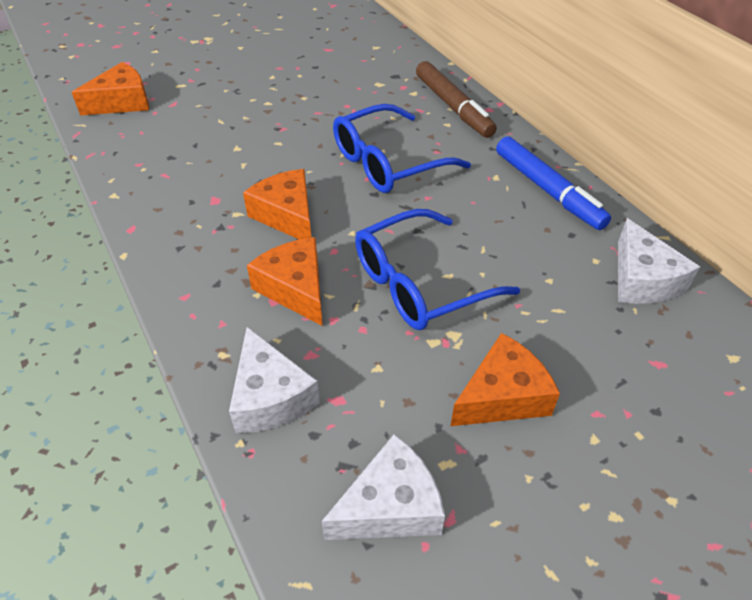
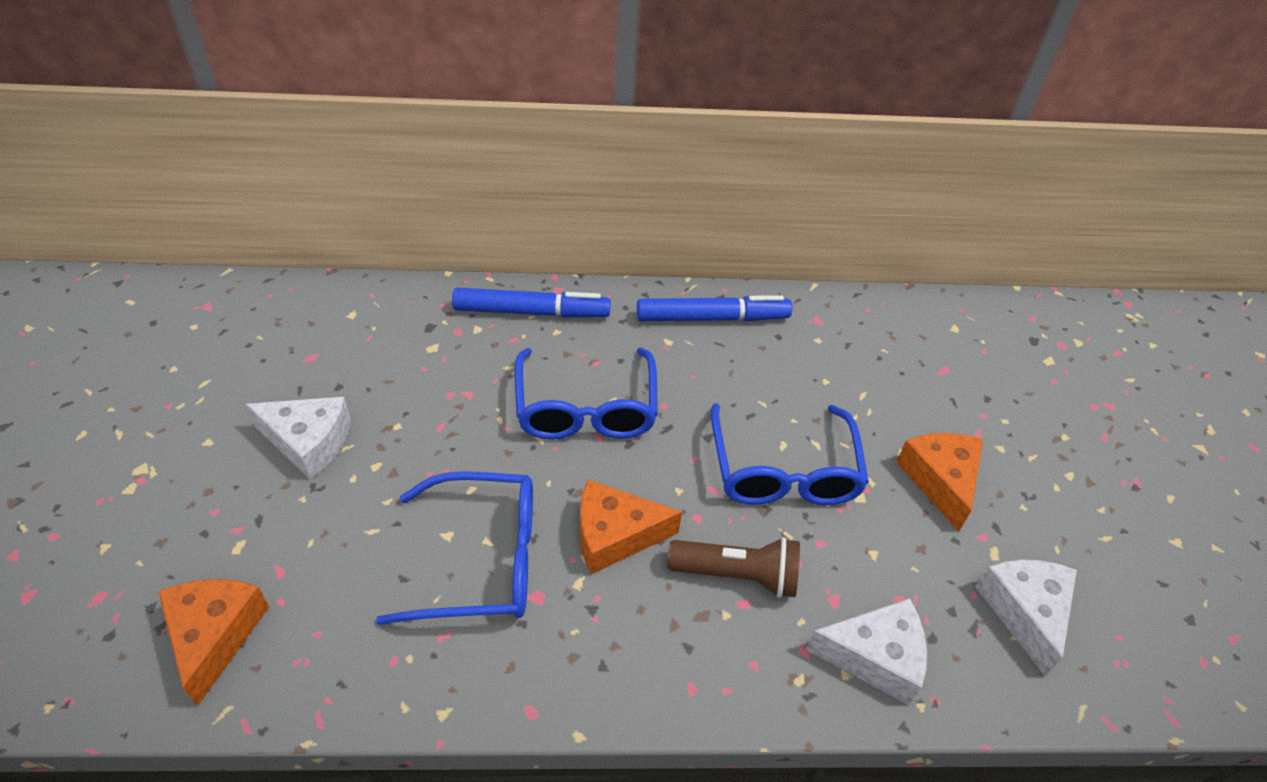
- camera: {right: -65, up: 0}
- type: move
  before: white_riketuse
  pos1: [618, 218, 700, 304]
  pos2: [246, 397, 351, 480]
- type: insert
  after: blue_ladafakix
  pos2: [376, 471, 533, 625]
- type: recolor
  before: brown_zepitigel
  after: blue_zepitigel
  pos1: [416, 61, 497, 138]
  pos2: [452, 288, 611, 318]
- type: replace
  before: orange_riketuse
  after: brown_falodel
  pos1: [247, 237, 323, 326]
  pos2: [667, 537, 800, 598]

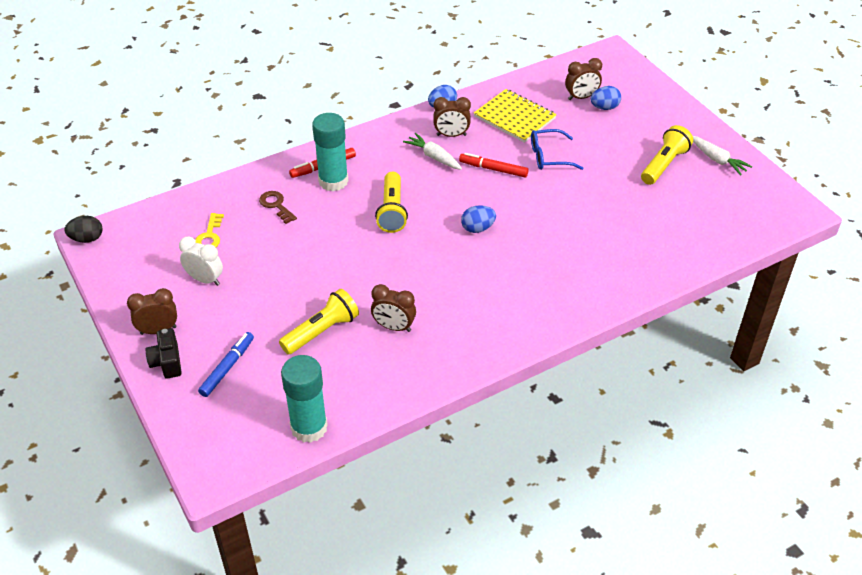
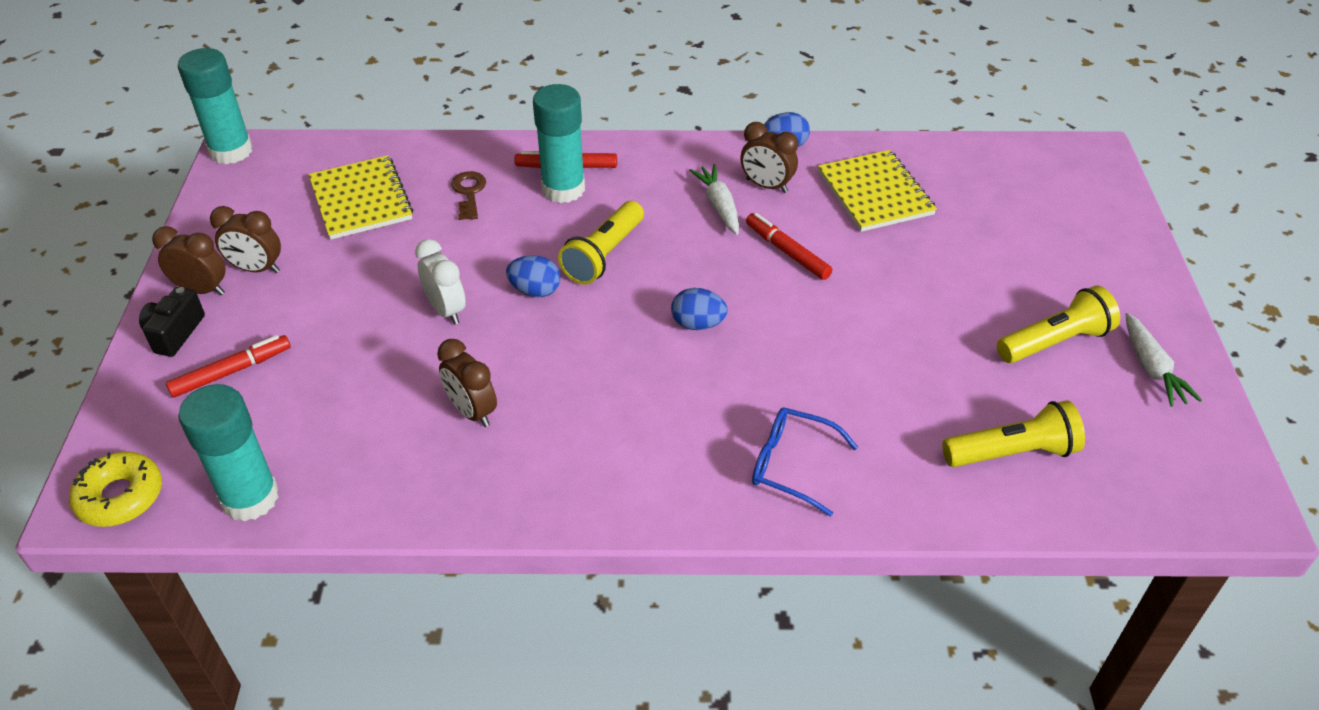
- camera: {right: 30, up: 0}
- type: insert
  after: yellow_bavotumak
  pos2: [69, 452, 162, 527]
- type: recolor
  before: blue_zepitigel
  after: red_zepitigel
  pos1: [198, 332, 254, 397]
  pos2: [166, 335, 291, 398]
- type: replace
  before: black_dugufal
  after: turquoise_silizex
  pos1: [64, 216, 103, 243]
  pos2: [178, 48, 253, 164]
- type: move
  before: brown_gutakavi
  pos1: [565, 58, 602, 100]
  pos2: [210, 206, 281, 273]
- type: replace
  before: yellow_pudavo
  after: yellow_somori
  pos1: [195, 213, 224, 247]
  pos2: [309, 155, 413, 240]
- type: move
  before: white_gutakavi
  pos1: [179, 237, 223, 286]
  pos2: [415, 239, 466, 325]
- type: move
  before: blue_dugufal
  pos1: [591, 86, 621, 110]
  pos2: [506, 255, 561, 297]
- type: move
  before: blue_ladafakix
  pos1: [531, 129, 583, 170]
  pos2: [752, 407, 858, 517]
- type: move
  before: yellow_falodel
  pos1: [279, 289, 359, 355]
  pos2: [942, 400, 1085, 467]

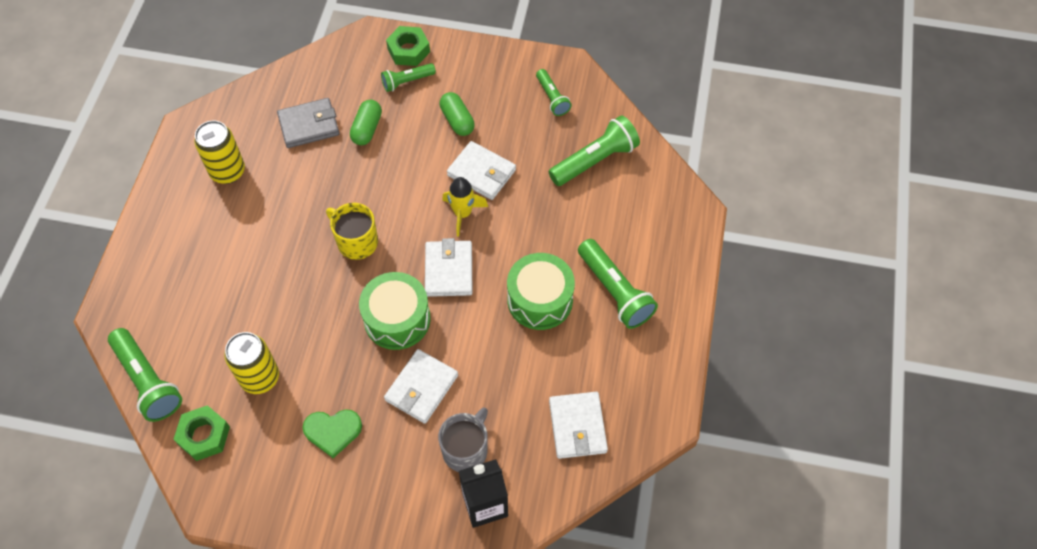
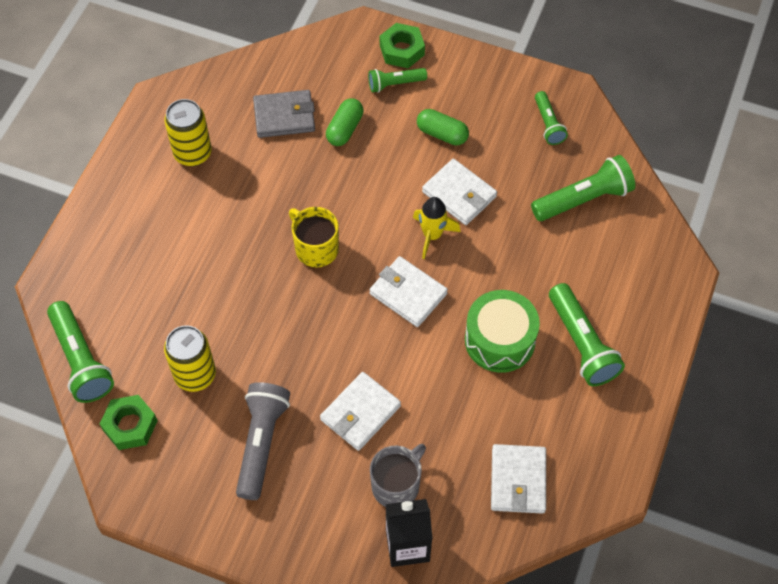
- camera: {right: 10, up: 0}
- type: replace
  before: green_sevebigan
  after: grey_falodel
  pos1: [302, 409, 362, 458]
  pos2: [236, 382, 290, 500]
- type: rotate
  before: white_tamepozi
  pos1: [425, 238, 472, 297]
  pos2: [369, 256, 448, 327]
  turn: -60
- type: rotate
  before: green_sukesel
  pos1: [440, 92, 475, 136]
  pos2: [417, 109, 469, 146]
  turn: -45
- type: delete
  before: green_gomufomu
  pos1: [359, 272, 430, 350]

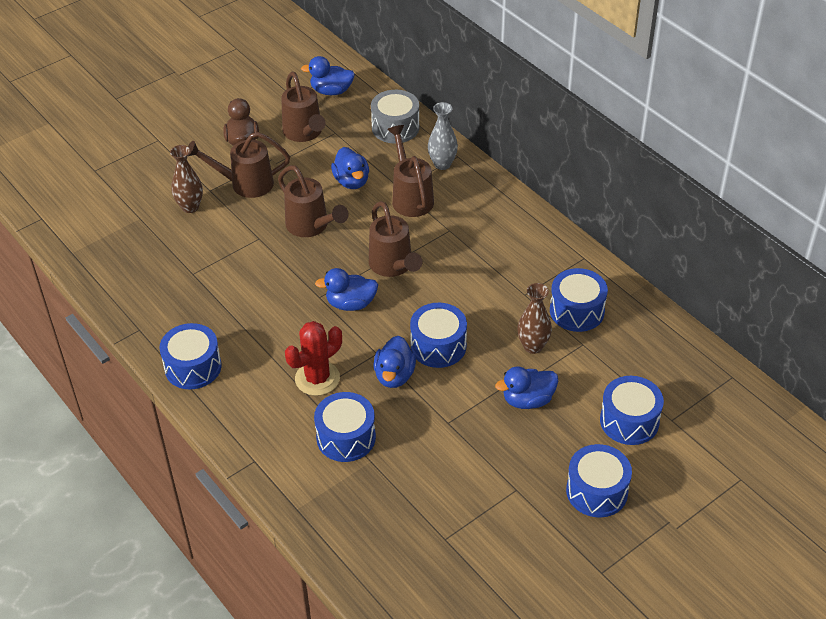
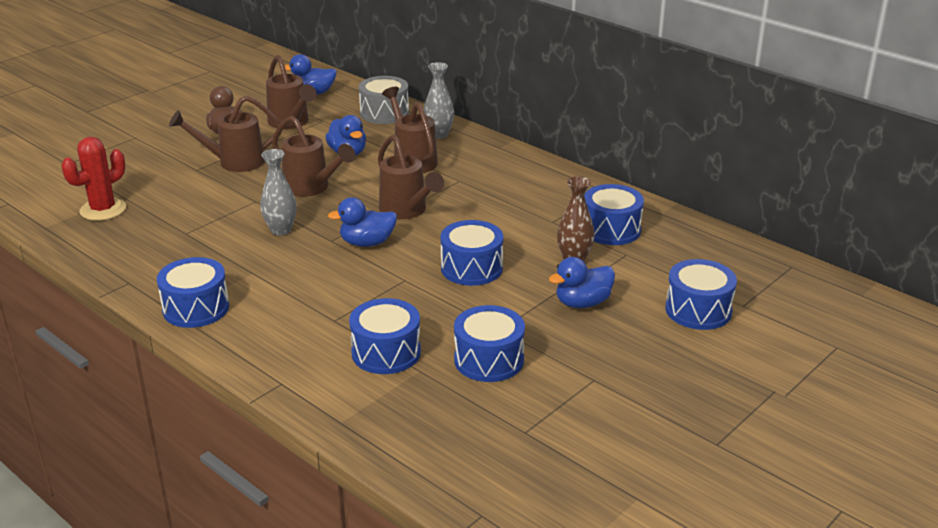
- camera: {right: -10, up: -15}
- type: move
  before: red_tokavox
  pos1: [285, 321, 342, 396]
  pos2: [61, 137, 126, 221]
- type: insert
  after: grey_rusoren
  pos2: [260, 149, 297, 236]
- type: move
  before: blue_gomufomu
  pos1: [566, 444, 632, 517]
  pos2: [454, 305, 525, 382]
- type: delete
  before: brown_rusoren
  pos1: [170, 145, 203, 213]
- type: delete
  before: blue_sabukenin
  pos1: [373, 336, 416, 388]

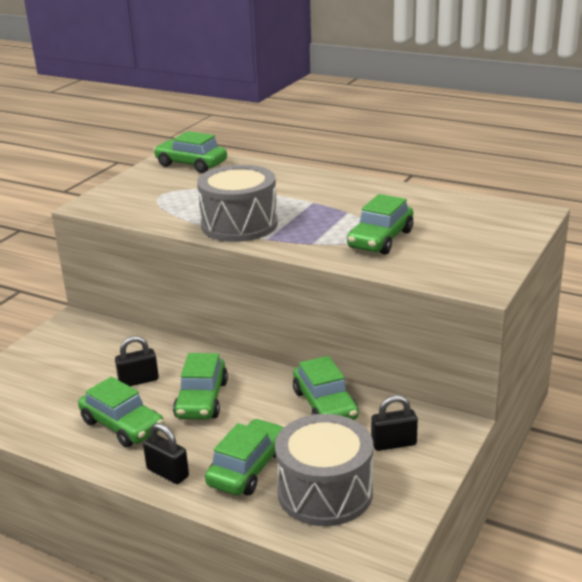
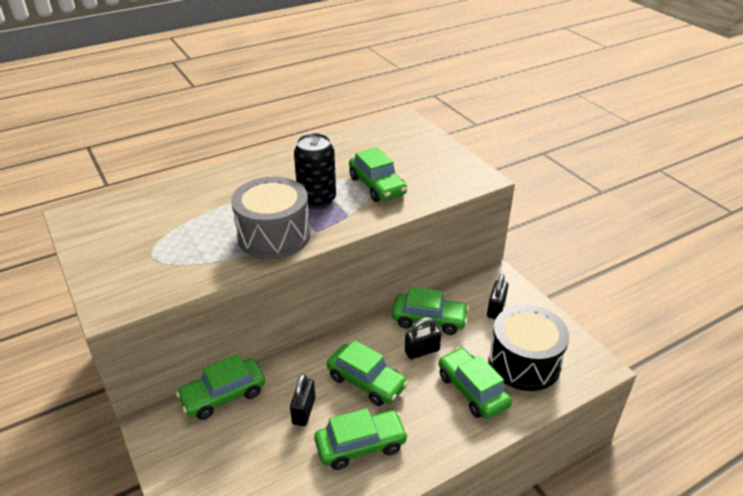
- camera: {right: -60, up: 10}
- type: move
  before: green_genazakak
  pos1: [153, 131, 227, 173]
  pos2: [176, 354, 265, 420]
- type: insert
  after: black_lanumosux
  pos2: [294, 133, 336, 209]
- type: move
  before: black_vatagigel
  pos1: [143, 423, 189, 484]
  pos2: [405, 317, 441, 359]
- type: recolor
  before: grey_gomufomu
  after: black_gomufomu
  pos1: [275, 414, 373, 526]
  pos2: [488, 305, 569, 391]

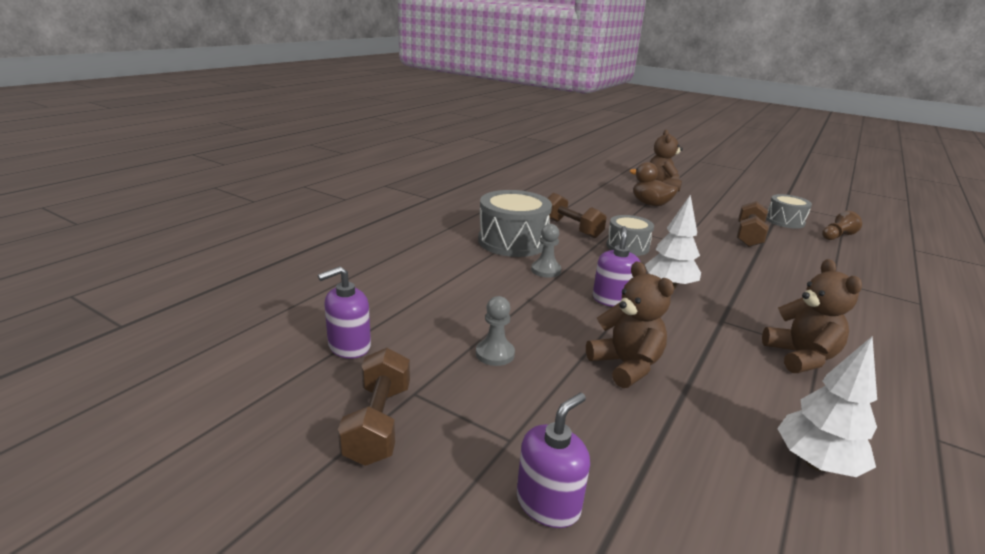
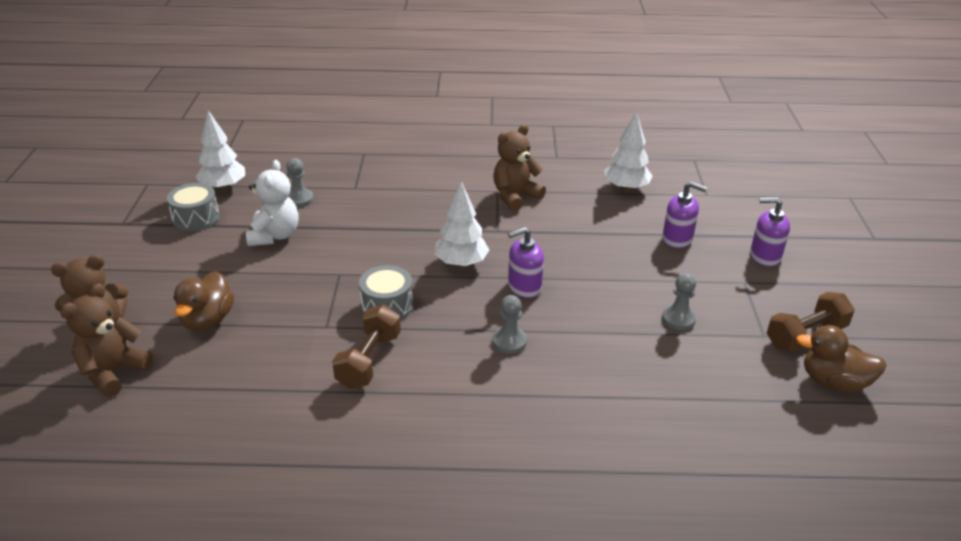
- camera: {right: -120, up: 10}
- type: move
  before: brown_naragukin
  pos1: [586, 262, 674, 388]
  pos2: [60, 283, 153, 397]
- type: replace
  before: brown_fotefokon
  after: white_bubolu
  pos1: [822, 211, 862, 240]
  pos2: [196, 110, 245, 191]
- type: replace
  before: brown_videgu
  after: white_naragukin
  pos1: [737, 201, 769, 247]
  pos2: [246, 160, 299, 246]
- type: insert
  after: grey_fotefokon
  pos2: [286, 158, 314, 207]
- type: move
  before: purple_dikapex
  pos1: [318, 266, 371, 359]
  pos2: [663, 182, 707, 248]
- type: insert
  after: brown_sabukenin
  pos2: [796, 325, 886, 392]
- type: delete
  before: grey_gomufomu
  pos1: [478, 190, 552, 257]

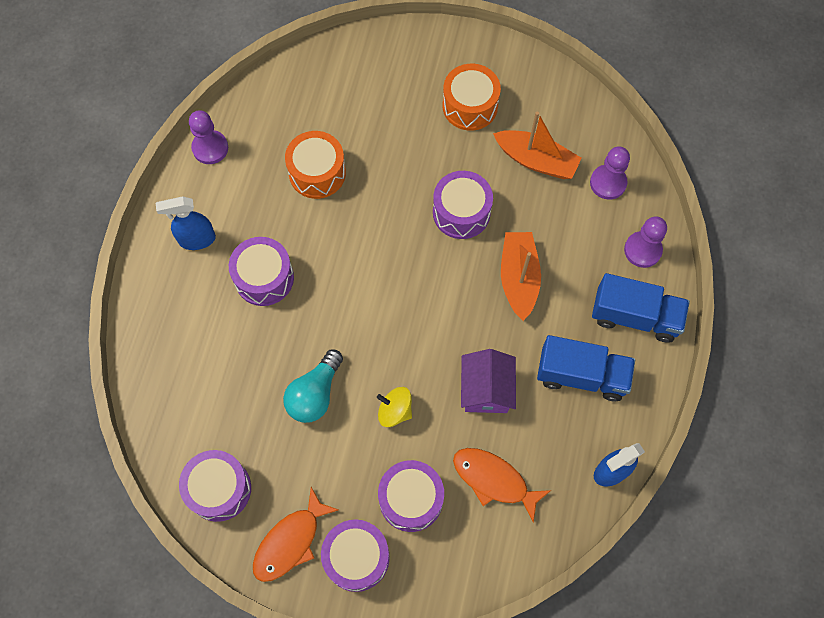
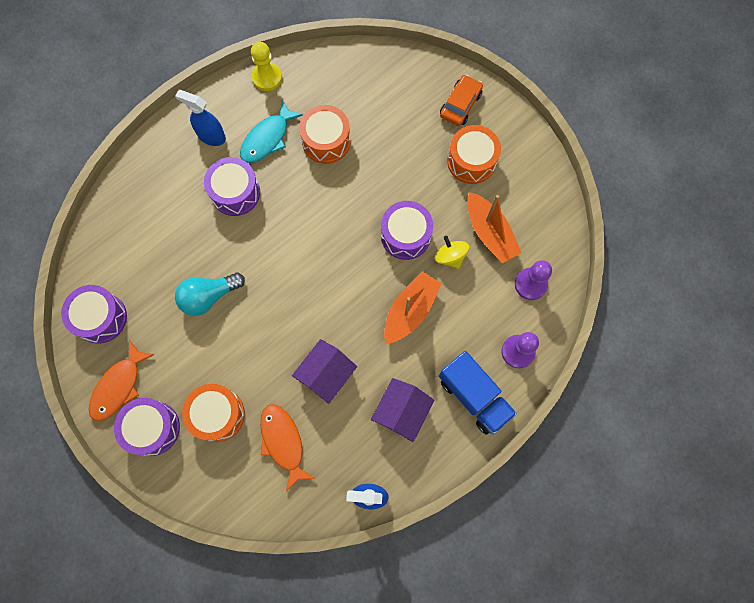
- camera: {right: 35, up: 5}
- type: rotate
  before: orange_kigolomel
  pos1: [253, 487, 338, 582]
  pos2: [89, 340, 155, 421]
  turn: -45
- type: recolor
  before: purple_gomufomu
  after: orange_gomufomu
  pos1: [378, 460, 444, 532]
  pos2: [182, 384, 245, 442]
- type: insert
  after: turquoise_kigolomel
  pos2: [240, 101, 303, 163]
- type: recolor
  before: purple_fotefokon
  after: yellow_fotefokon
  pos1: [189, 110, 228, 164]
  pos2: [251, 42, 282, 91]
- type: replace
  before: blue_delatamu
  after: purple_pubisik
  pos1: [537, 335, 635, 401]
  pos2: [371, 378, 434, 442]
- type: move
  before: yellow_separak
  pos1: [377, 387, 412, 427]
  pos2: [435, 236, 469, 269]
- type: insert
  after: orange_genazakak
  pos2: [440, 75, 483, 126]

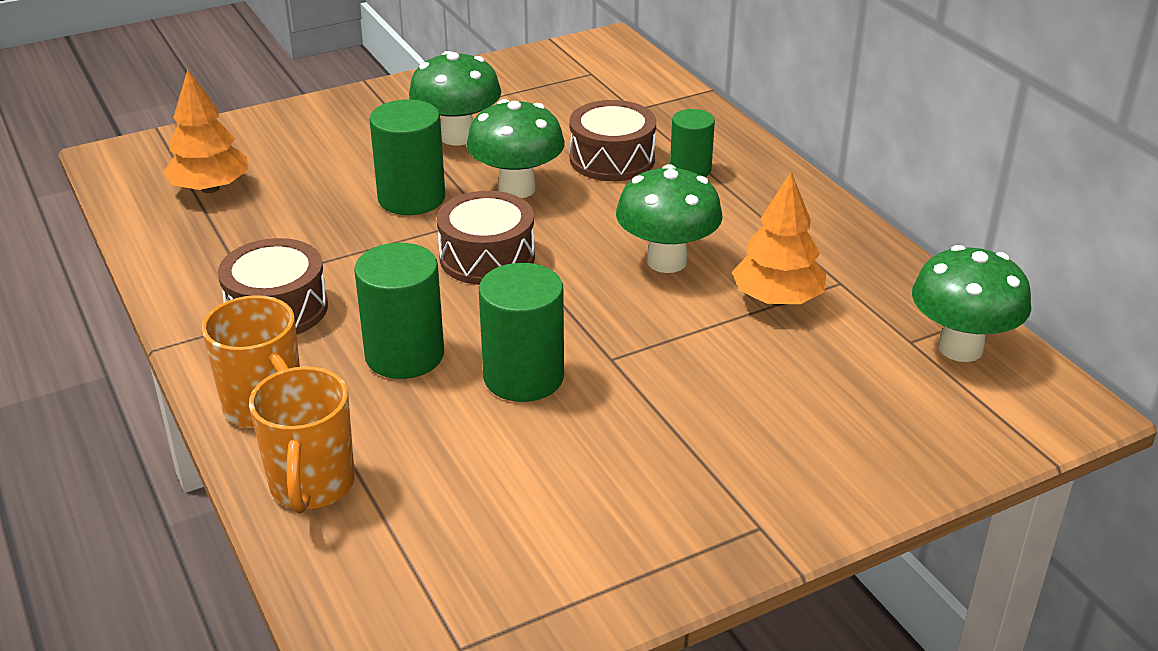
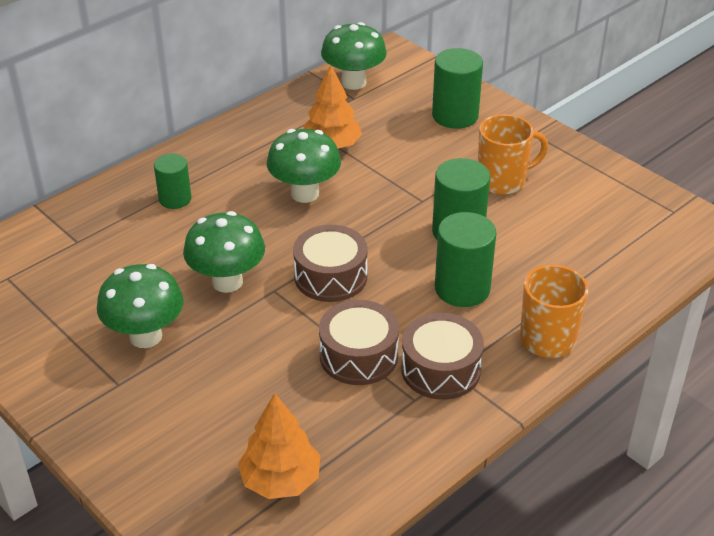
- camera: {right: -105, up: 5}
- type: move
  before: brown_gomufomu
  pos1: [569, 100, 656, 181]
  pos2: [319, 300, 399, 385]
- type: move
  before: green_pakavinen
  pos1: [369, 99, 445, 215]
  pos2: [432, 48, 483, 129]
- type: move
  before: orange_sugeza
  pos1: [249, 366, 355, 513]
  pos2: [478, 114, 548, 195]

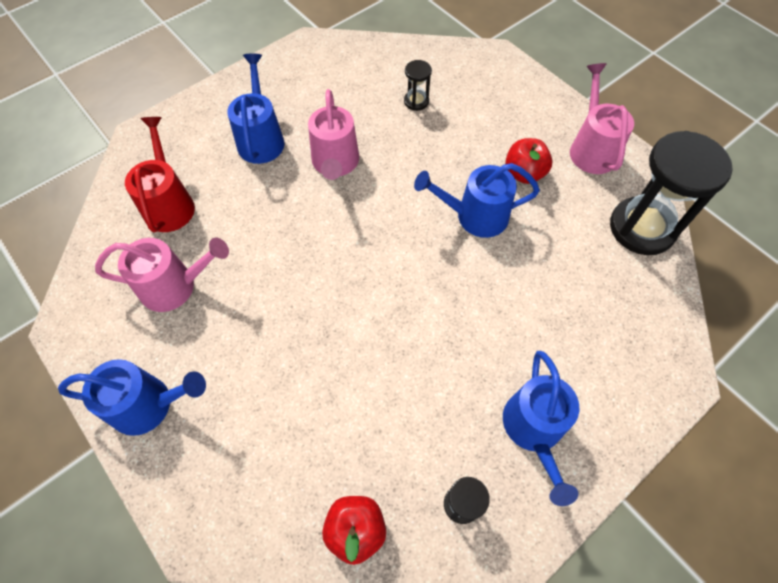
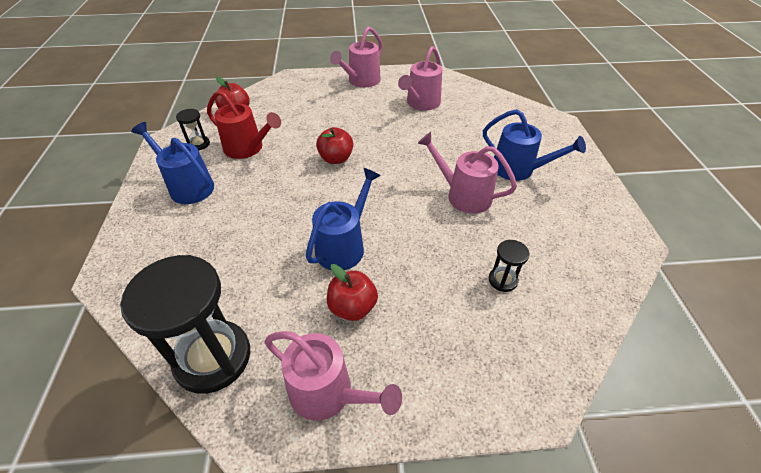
- camera: {right: 125, up: -15}
- type: move
  before: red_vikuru
  pos1: [125, 117, 195, 232]
  pos2: [207, 90, 281, 159]
- type: insert
  after: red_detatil
  pos2: [316, 127, 353, 164]
- type: recolor
  before: blue_vikuru
  after: pink_vikuru
  pos1: [58, 359, 206, 436]
  pos2: [330, 26, 383, 87]

